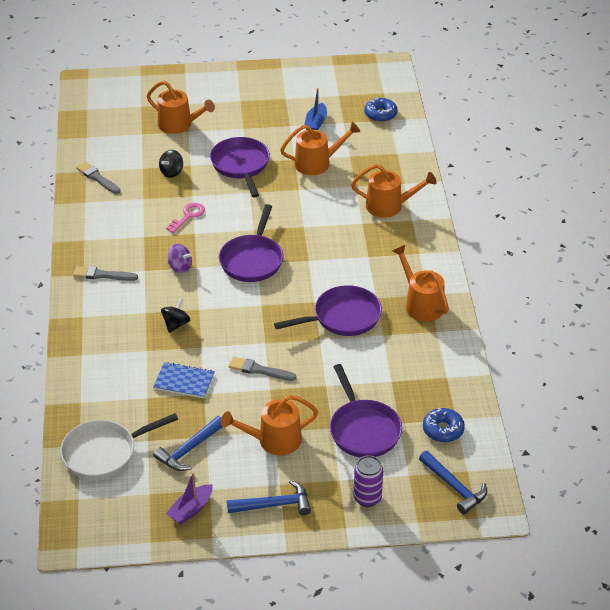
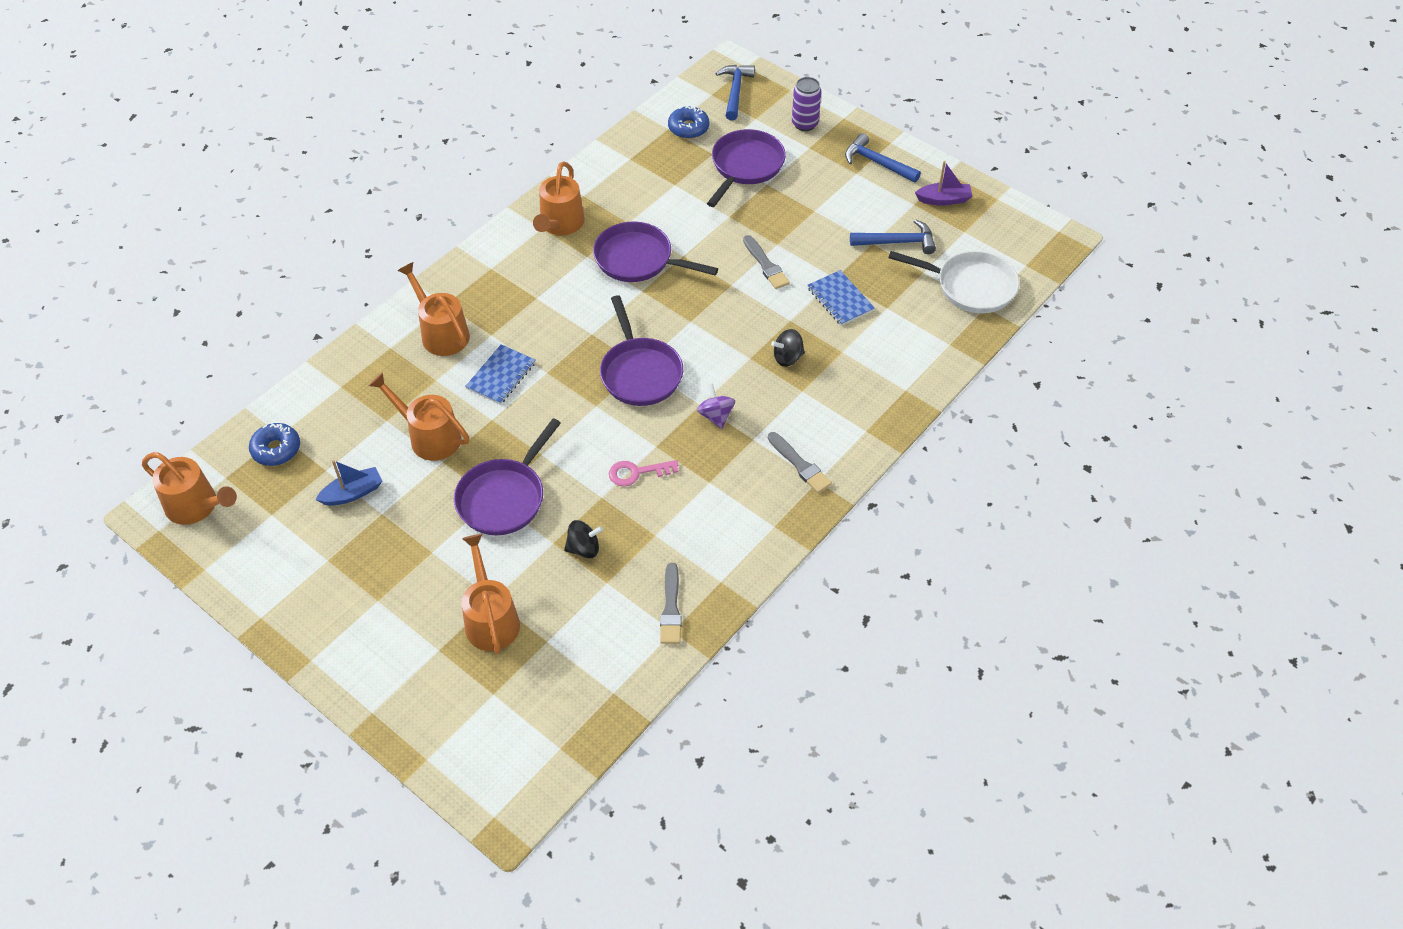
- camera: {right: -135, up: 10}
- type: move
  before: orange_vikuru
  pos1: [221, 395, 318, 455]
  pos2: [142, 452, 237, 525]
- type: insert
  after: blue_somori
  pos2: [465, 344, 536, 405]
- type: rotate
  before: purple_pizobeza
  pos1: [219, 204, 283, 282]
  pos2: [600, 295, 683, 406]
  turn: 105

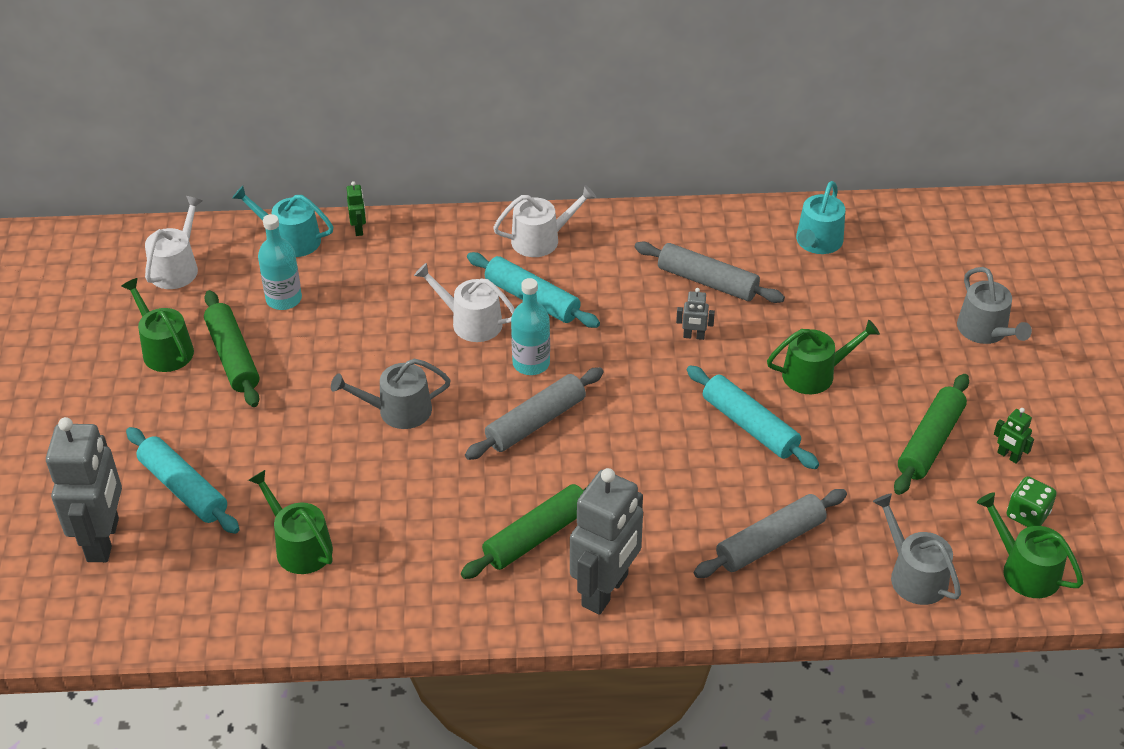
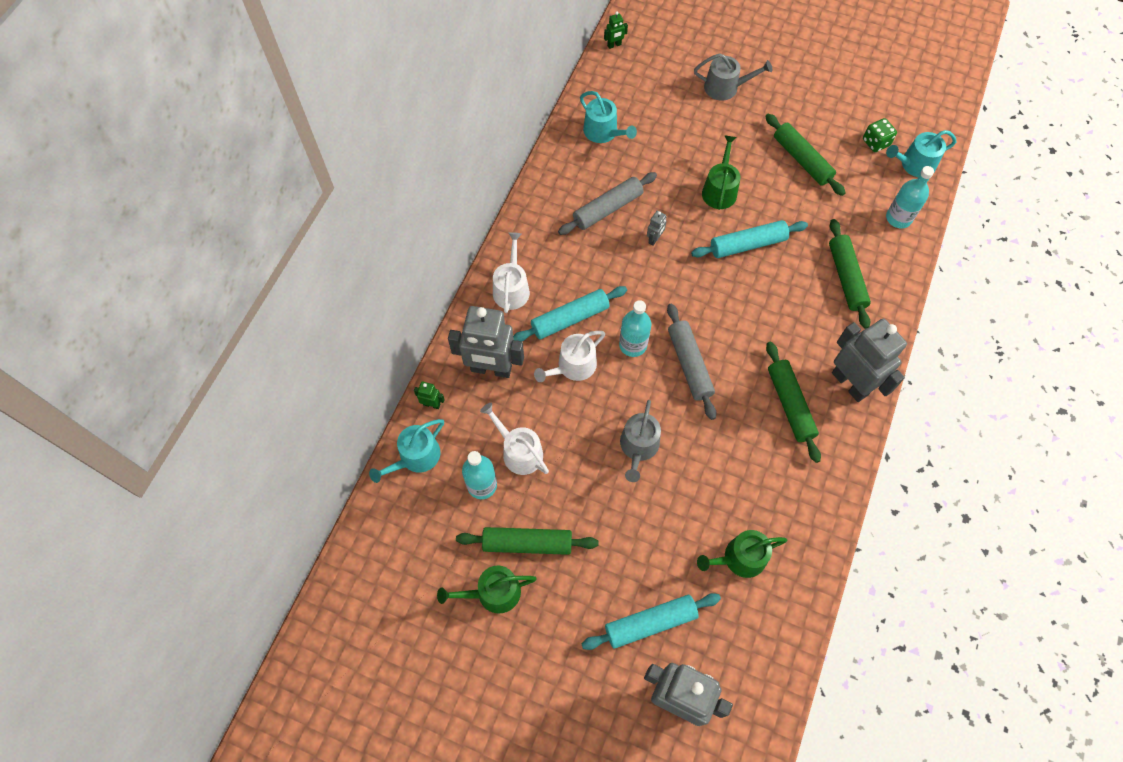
- camera: {right: -65, up: 20}
- type: insert
  after: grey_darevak
  pos2: [448, 306, 524, 378]
- type: move
  before: white_vikuru
  pos1: [145, 196, 203, 289]
  pos2: [480, 403, 549, 475]
- type: move
  before: green_darevak
  pos1: [994, 408, 1034, 464]
  pos2: [604, 11, 628, 49]
- type: recolor
  before: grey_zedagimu
  after: green_zedagimu
  pos1: [694, 489, 847, 578]
  pos2: [829, 219, 871, 329]
- type: recolor
  before: green_vikuru
  after: turquoise_vikuru
  pos1: [977, 492, 1084, 598]
  pos2: [886, 130, 956, 177]
- type: replace
  before: grey_vikuru
  after: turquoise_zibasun
  pos1: [873, 494, 961, 605]
  pos2: [886, 166, 934, 228]

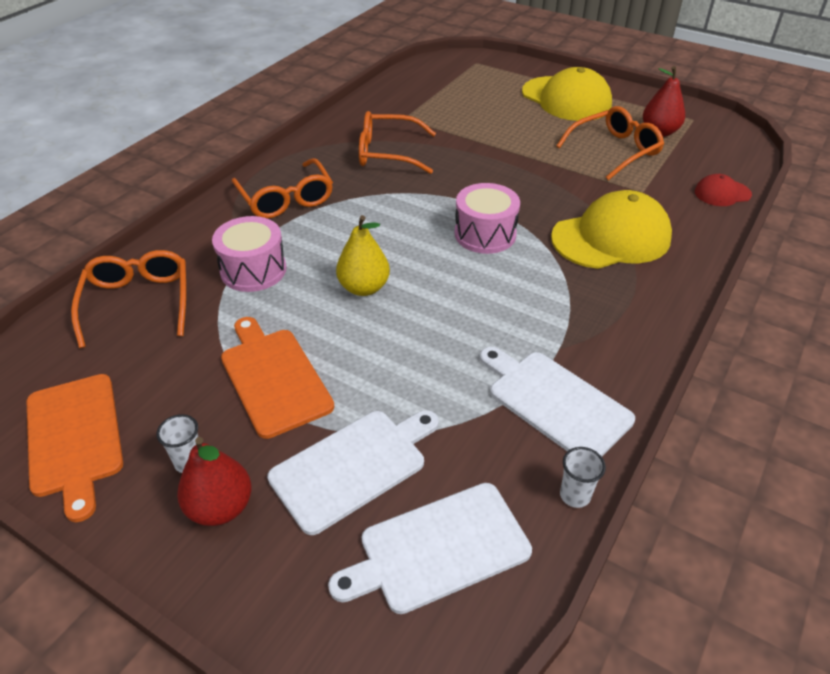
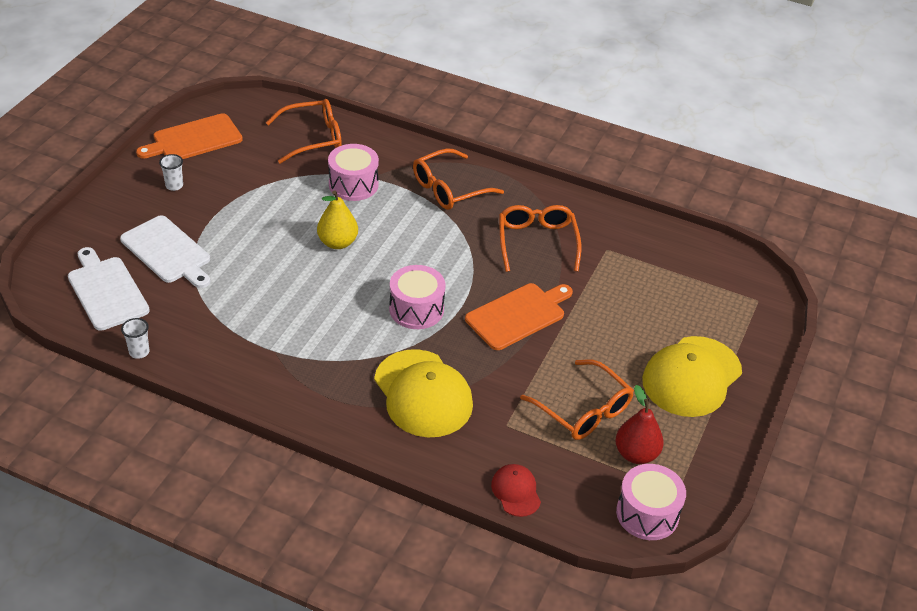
- camera: {right: 80, up: 0}
- type: move
  before: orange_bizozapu
  pos1: [221, 317, 334, 439]
  pos2: [465, 283, 573, 350]
- type: insert
  after: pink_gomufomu
  pos2: [616, 464, 686, 540]
- type: delete
  before: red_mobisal
  pos1: [177, 437, 252, 526]
- type: delete
  before: white_bizozapu
  pos1: [480, 347, 635, 456]

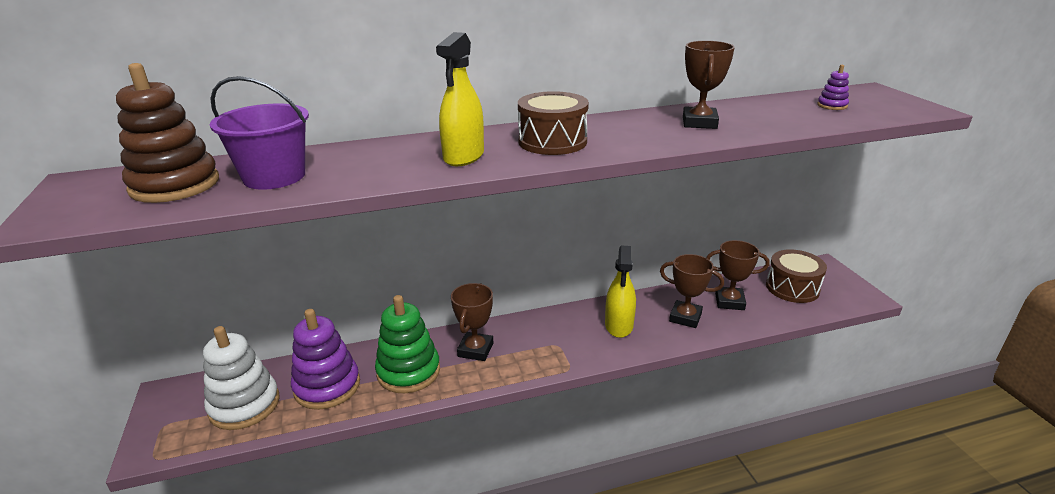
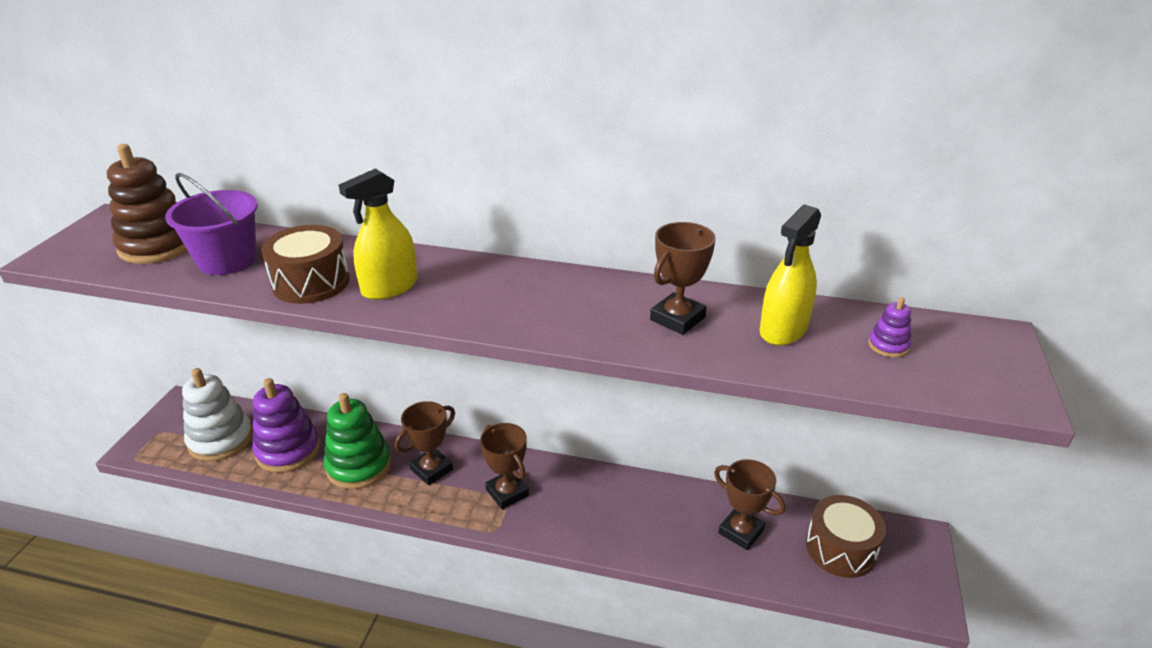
- camera: {right: 30, up: 5}
- type: move
  before: brown_gomufomu
  pos1: [518, 91, 589, 155]
  pos2: [261, 225, 350, 304]
- type: move
  before: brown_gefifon
  pos1: [660, 254, 724, 328]
  pos2: [480, 423, 529, 509]
- type: move
  before: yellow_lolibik
  pos1: [605, 246, 636, 338]
  pos2: [759, 204, 821, 345]

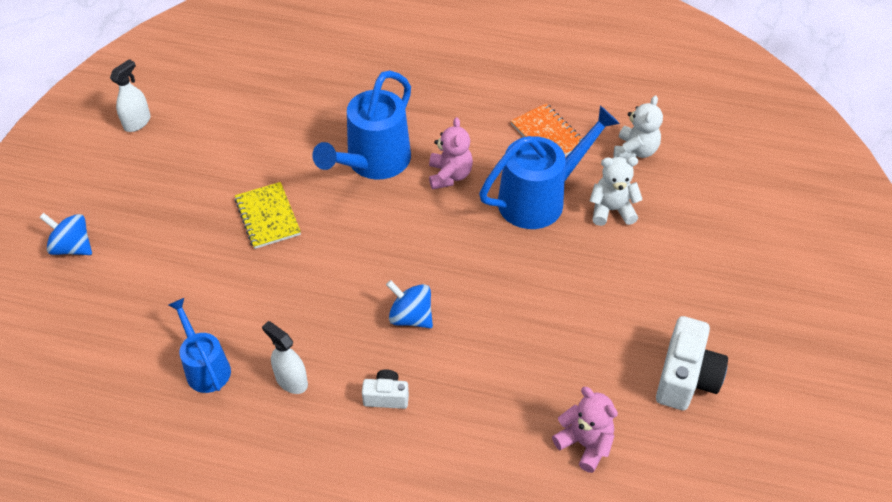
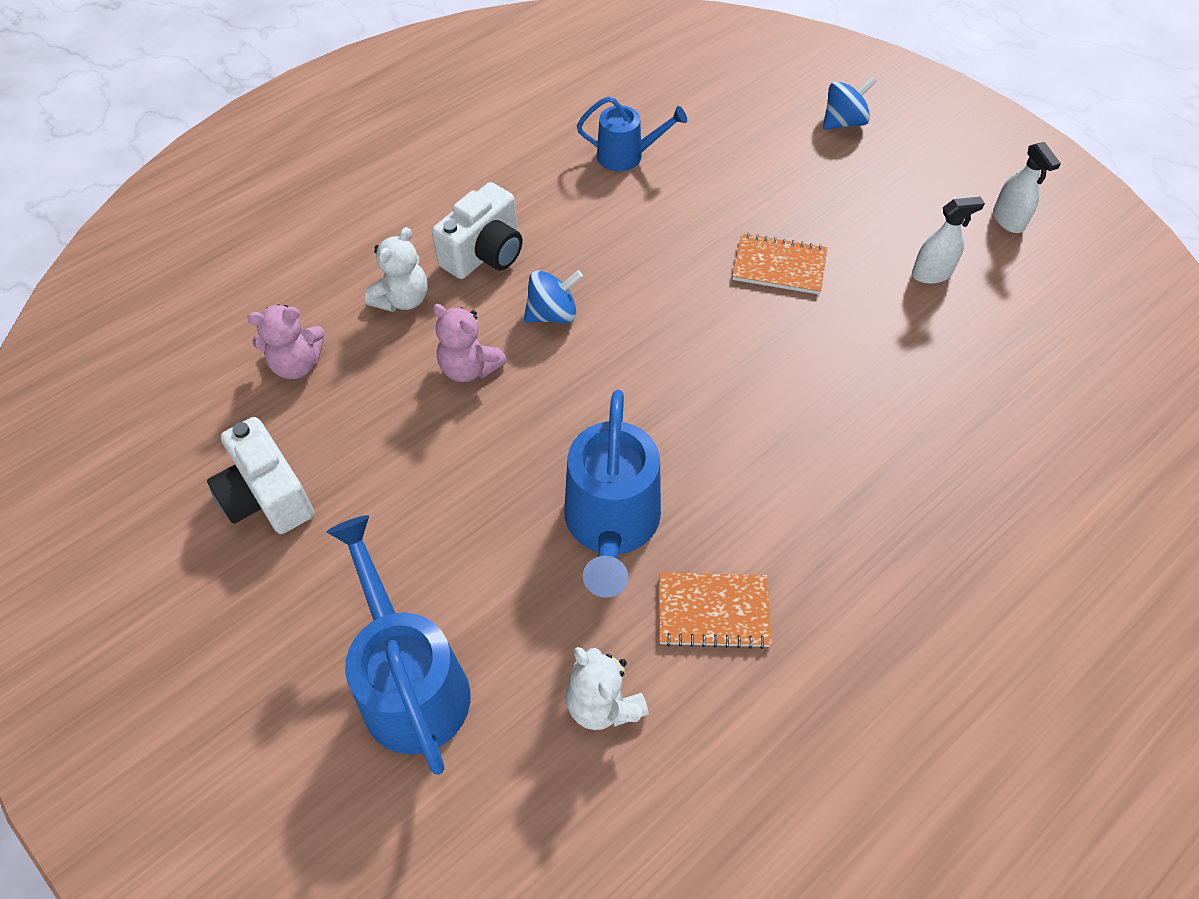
- camera: {right: 125, up: 5}
- type: move
  before: blue_vikuru
  pos1: [312, 71, 411, 179]
  pos2: [327, 515, 471, 775]
- type: move
  before: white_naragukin
  pos1: [590, 157, 643, 226]
  pos2: [365, 227, 428, 312]
- type: resize
  before: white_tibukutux
  pos1: [362, 370, 409, 409]
  pos2: [432, 182, 522, 279]
  scale: 1.81
- type: move
  before: pink_naragukin
  pos1: [429, 117, 473, 189]
  pos2: [433, 304, 507, 382]
- type: recolor
  before: yellow_somori
  after: orange_somori
  pos1: [235, 182, 301, 249]
  pos2: [732, 233, 827, 294]
- type: move
  before: white_lolibik
  pos1: [262, 321, 308, 394]
  pos2: [912, 197, 985, 284]

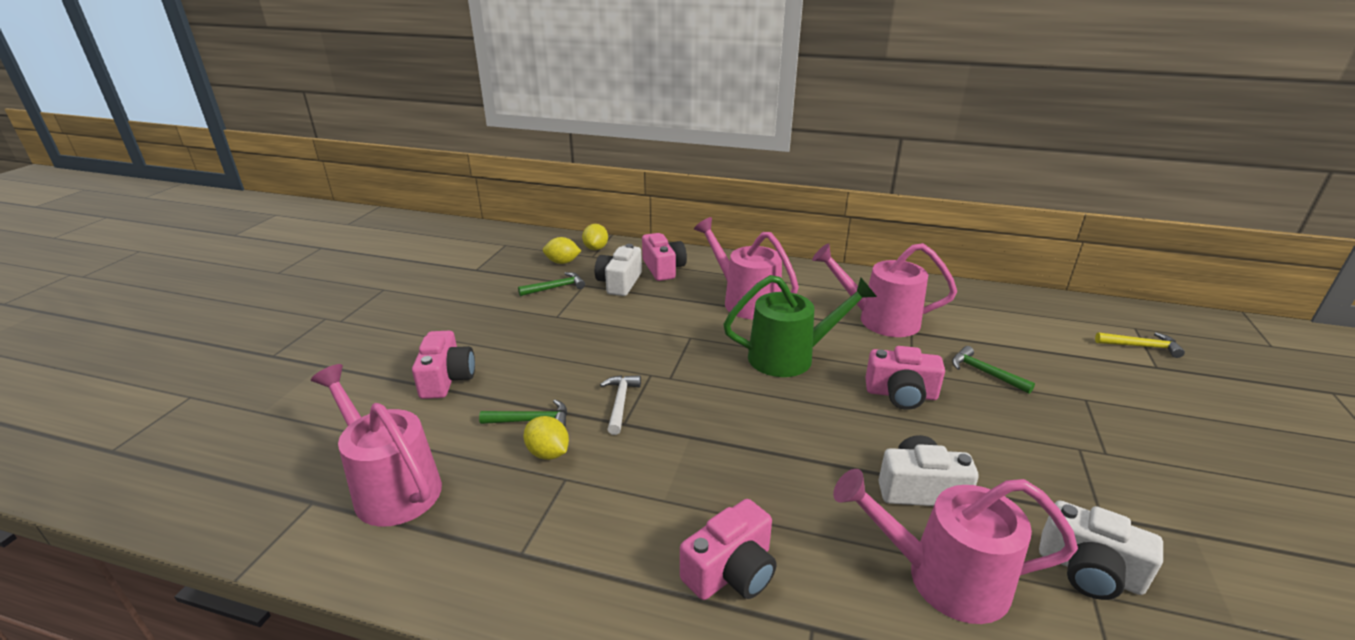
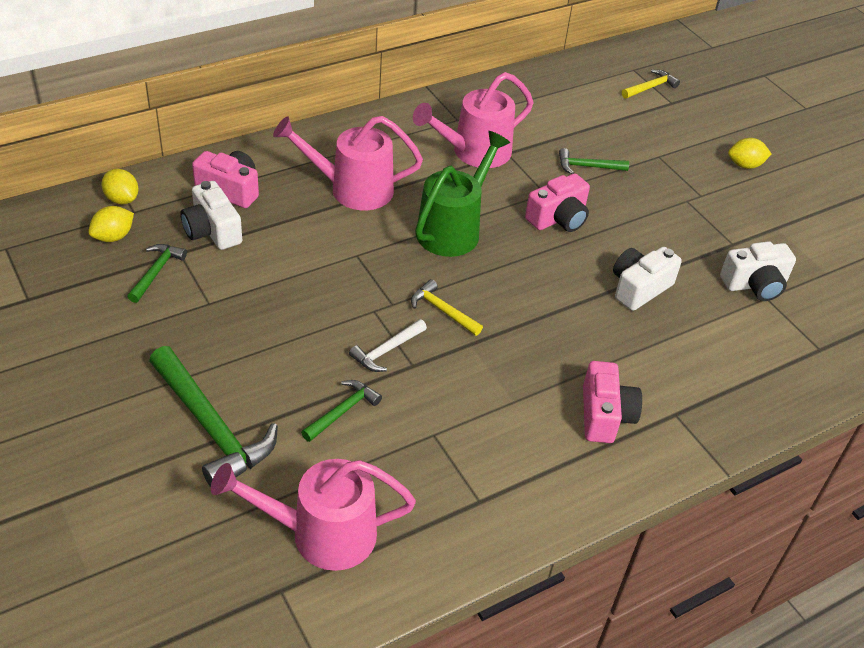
- camera: {right: -50, up: 15}
- type: replace
  before: pink_tibukutux
  after: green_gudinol
  pos1: [412, 331, 475, 399]
  pos2: [149, 346, 278, 487]
- type: rotate
  before: white_gudinol
  pos1: [600, 375, 641, 435]
  pos2: [349, 319, 427, 372]
  turn: -90
- type: insert
  after: yellow_gudinol
  pos2: [411, 279, 483, 336]
- type: move
  before: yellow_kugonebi
  pos1: [524, 416, 569, 460]
  pos2: [728, 138, 772, 169]
- type: delete
  before: pink_vikuru
  pos1: [833, 469, 1078, 624]

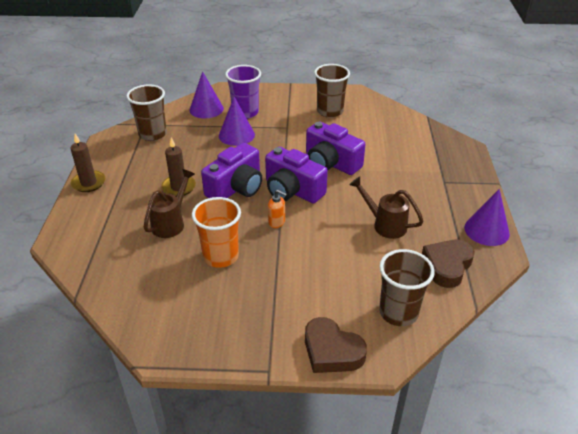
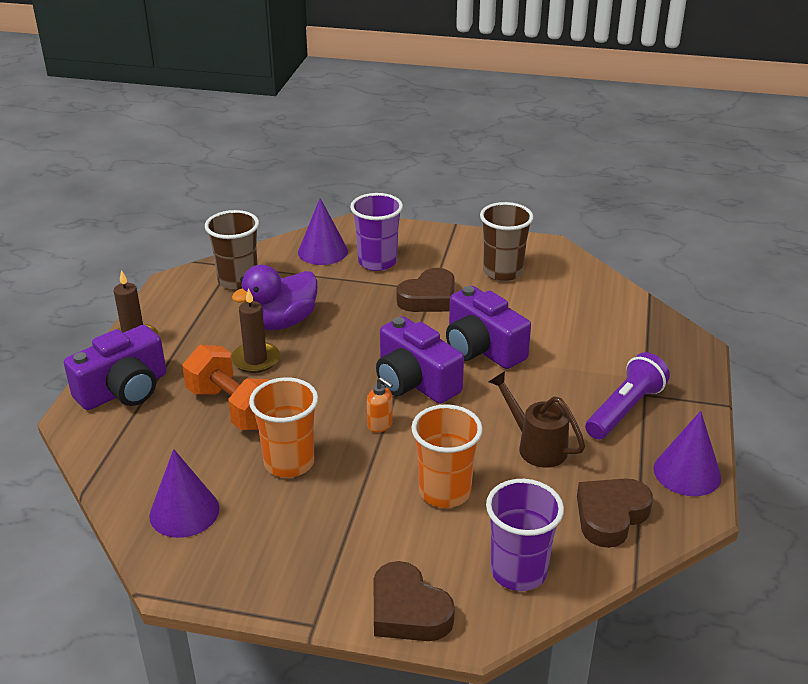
- camera: {right: 10, up: -5}
- type: move
  before: purple_tibukutux
  pos1: [201, 143, 262, 198]
  pos2: [64, 325, 166, 410]
- type: move
  before: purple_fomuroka
  pos1: [219, 97, 255, 146]
  pos2: [149, 449, 220, 538]
- type: replace
  before: brown_vikuru
  after: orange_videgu
  pos1: [144, 169, 195, 238]
  pos2: [182, 345, 269, 430]
- type: insert
  after: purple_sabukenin
  pos2: [232, 265, 318, 330]
- type: insert
  after: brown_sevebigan
  pos2: [397, 268, 455, 312]
- type: insert
  after: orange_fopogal
  pos2: [411, 404, 483, 508]
- type: recolor
  before: brown_fopogal
  after: purple_fopogal
  pos1: [379, 249, 435, 326]
  pos2: [486, 479, 564, 591]
- type: insert
  after: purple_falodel
  pos2: [585, 352, 670, 440]

